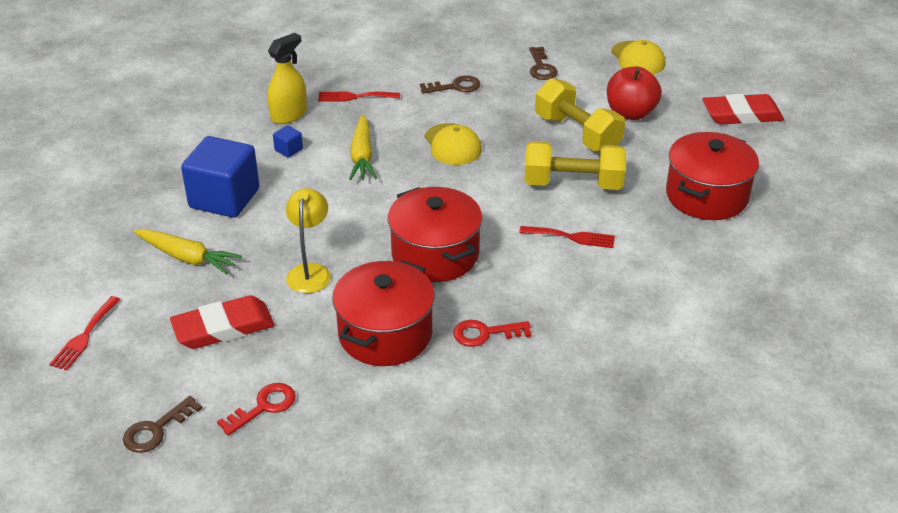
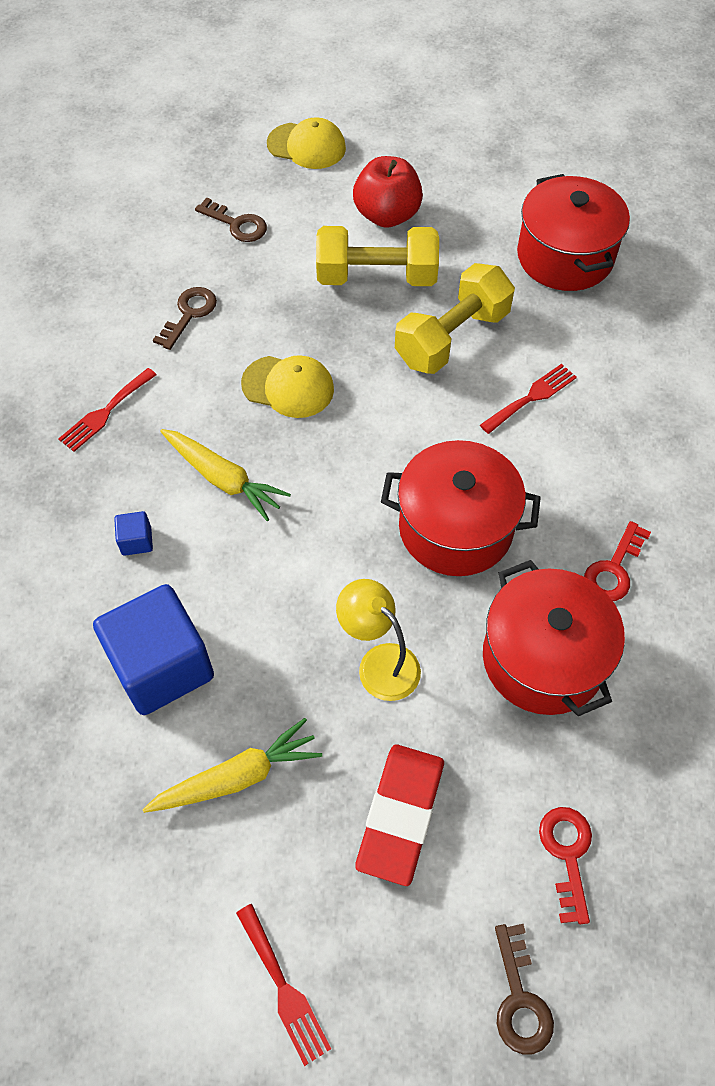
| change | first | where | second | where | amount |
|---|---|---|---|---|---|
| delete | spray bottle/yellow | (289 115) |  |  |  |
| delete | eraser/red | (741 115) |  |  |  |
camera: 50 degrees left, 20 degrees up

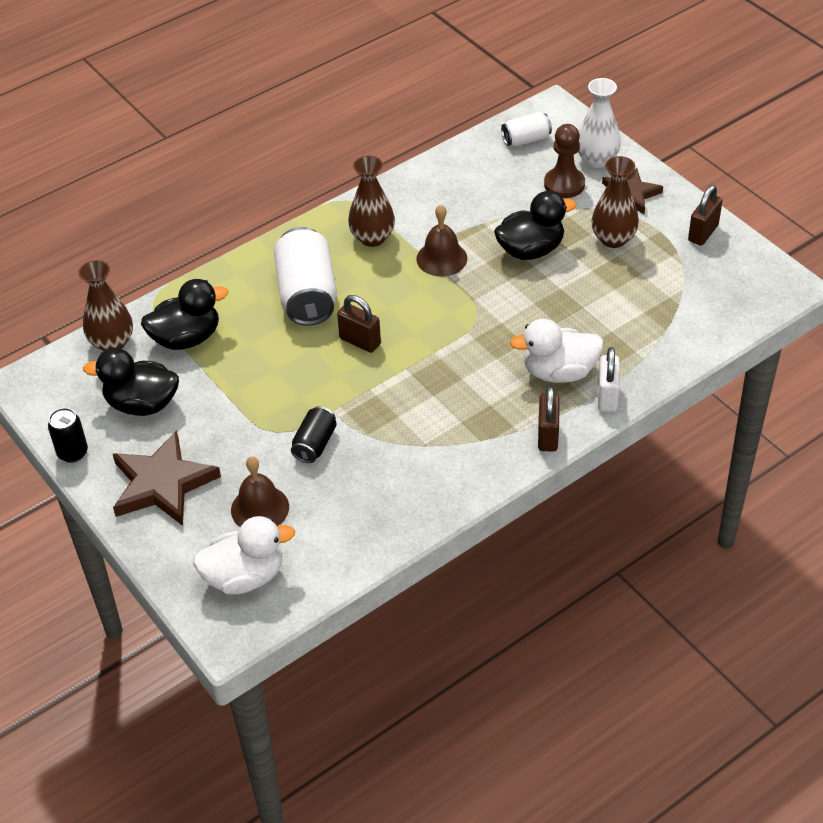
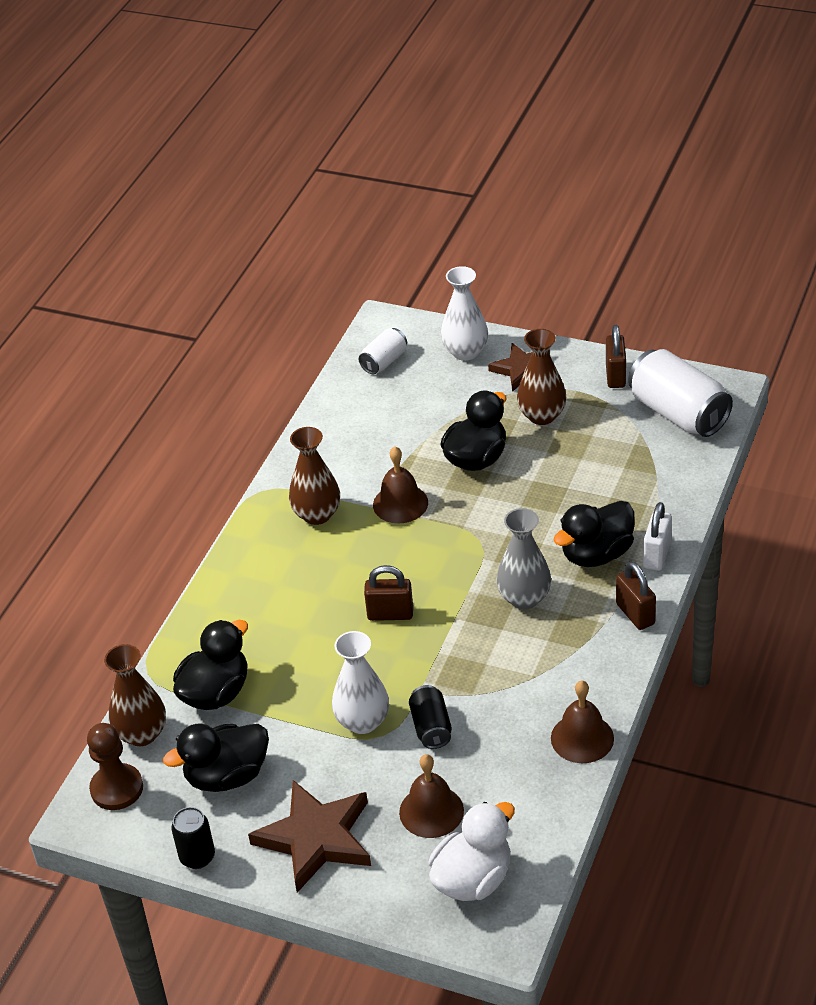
| change | first | where | second | where | amount |
|---|---|---|---|---|---|
| move | pawn/brown | (564 184) |  | (117 788) |  |
| insert |  |  | vase/white | (362 721) |  |
| insert |  |  | vase/grey | (524 598) |  |
| insert |  |  | bell/brown | (582 738) |  |
| recolor | duck/white | (559 372) | duck/black | (596 554) |  |
| move | can/white | (307 295) |  | (678 413) |  |
| rotate | padlock/white | (607 397) |  | (657 555) | 45 degrees clockwise |
camera: 30 degrees left, 5 degrees down

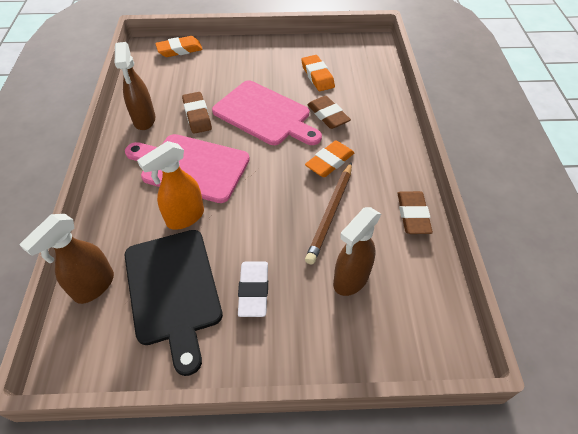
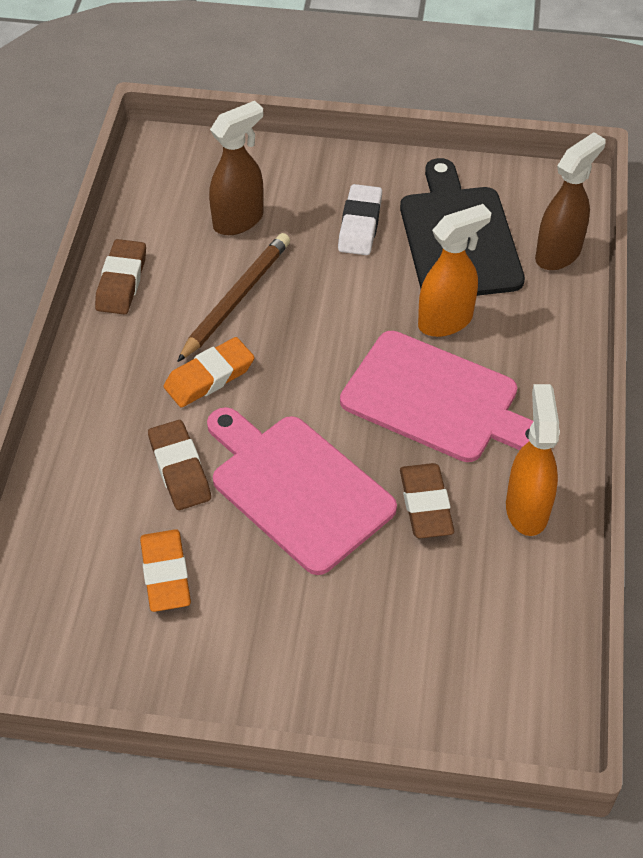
| change | first | where | second | where | amount |
|---|---|---|---|---|---|
| recolor | spray bottle/brown | (144 120) | spray bottle/orange | (526 509) |  |
| delete | eraser/orange | (179 50) |  |  |  |
camera: 170 degrees left, 0 degrees up

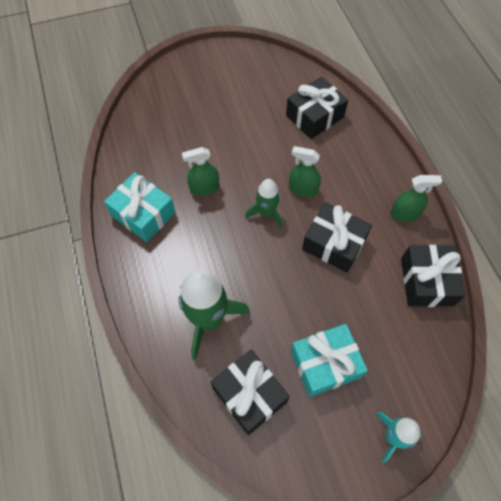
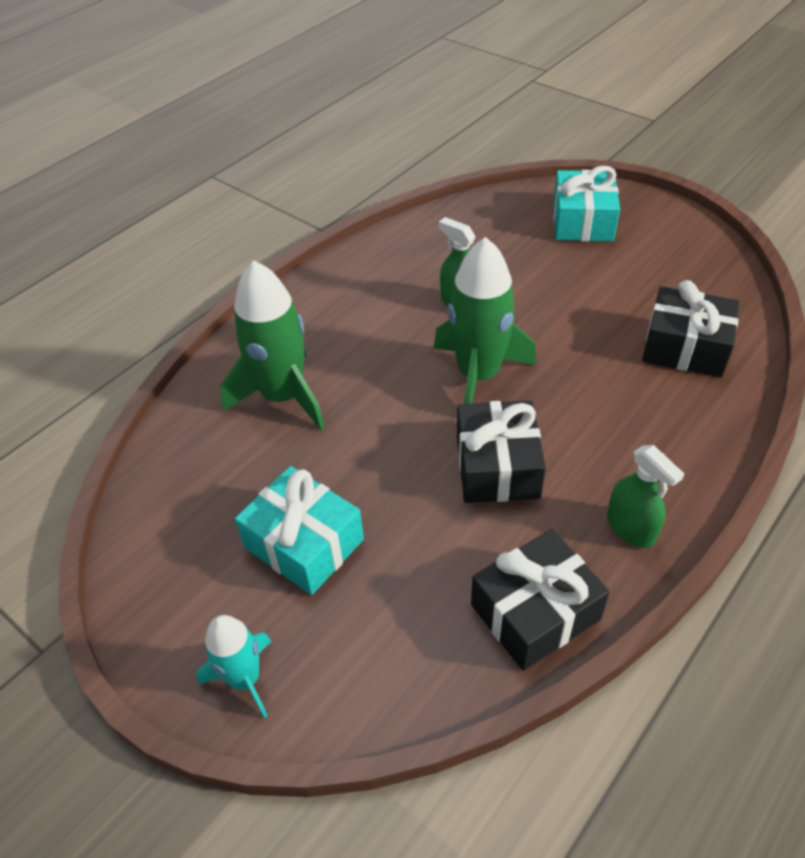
| change | first | where | second | where | amount |
|---|---|---|---|---|---|
| resize | rocket/green | (266 213) |  | (478 375) | x1.72 |
| move | gift/turquoise | (143 214) |  | (582 221) |  |
| delete | gift/black | (249 395) |  |  |  |
| delete | spray bottle/green | (303 189) |  |  |  |
camera: 60 degrees right, 15 degrees down

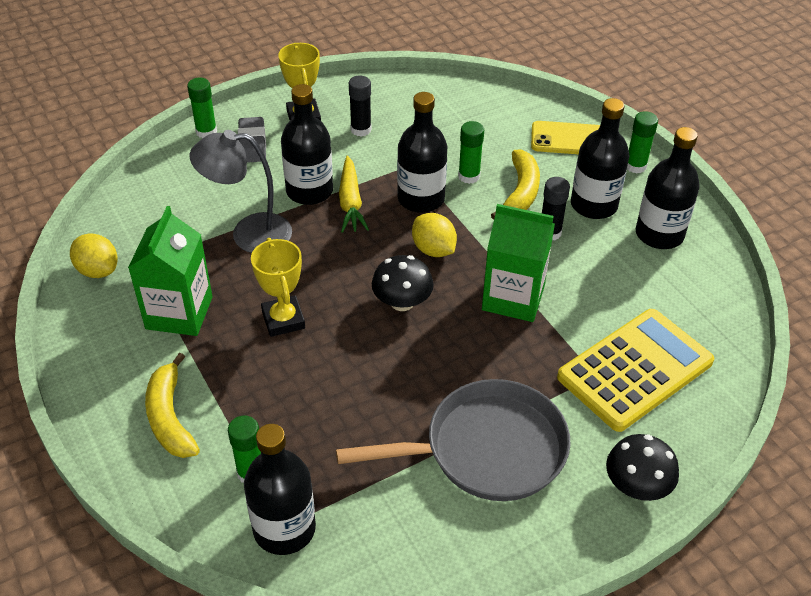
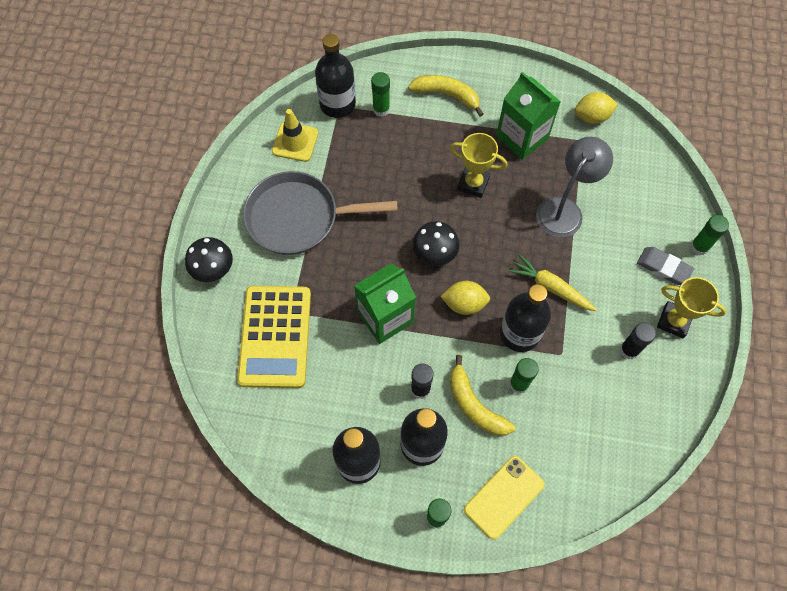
| change | first | where | second | where | amount |
|---|---|---|---|---|---|
| rotate | pan/grey | (486 449) |  | (298 218) | 60 degrees clockwise |
| insert |  |  | traffic cone/yellow | (295 142) |  |
| delete | bottle/black | (309 191) |  |  |  |
camera: 130 degrees right, 20 degrees up

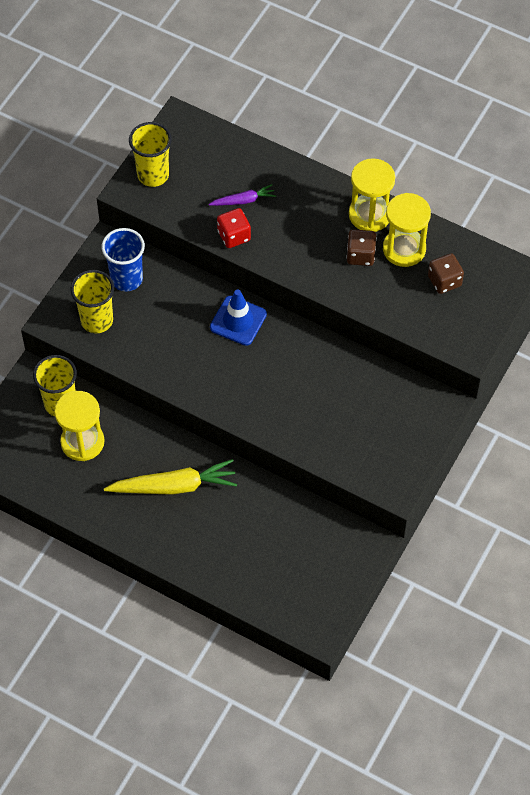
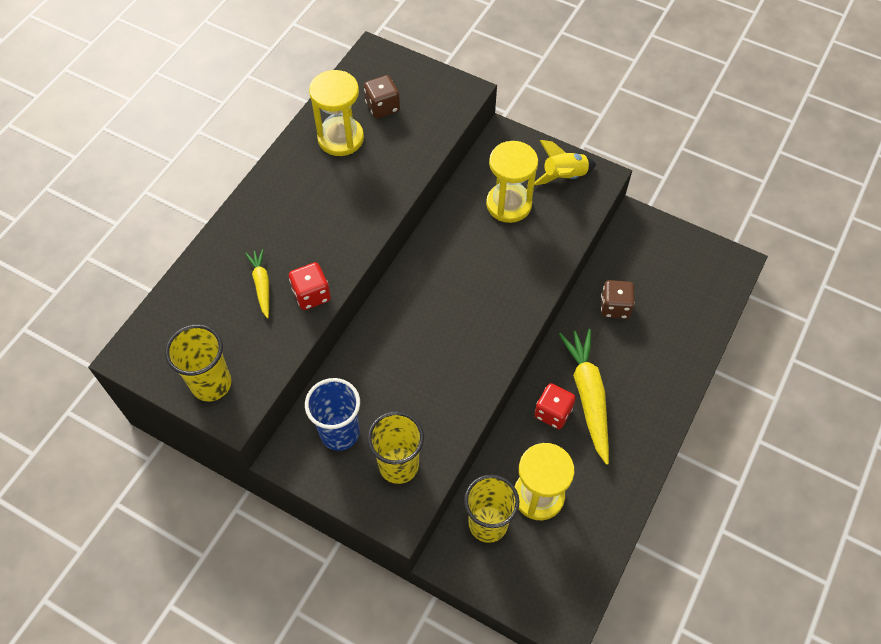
| change | first | where | second | where | amount |
|---|---|---|---|---|---|
| recolor | carrot/purple | (243 200) | carrot/yellow | (262 285) |  |
| move | hourglass/yellow | (370 215) |  | (509 204) |  |
| insert |  |  | rocket/yellow | (564 176) |  |
| insert |  |  | dice/red | (553 412) |  |
| move | dice/brown | (360 255) |  | (615 307) |  |
| delete | traffic cone/blue | (238 321) |  |  |  |
camera: 90 degrees left, 0 degrees up

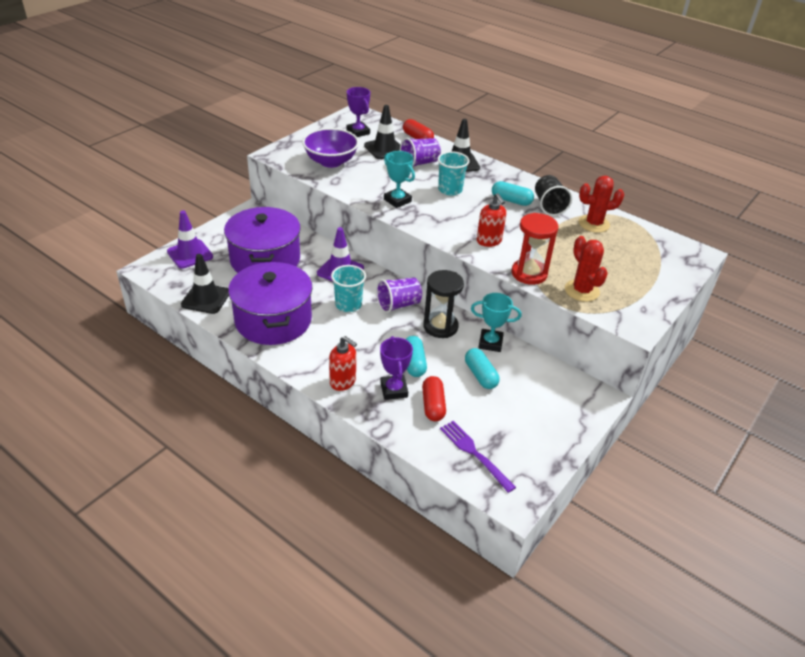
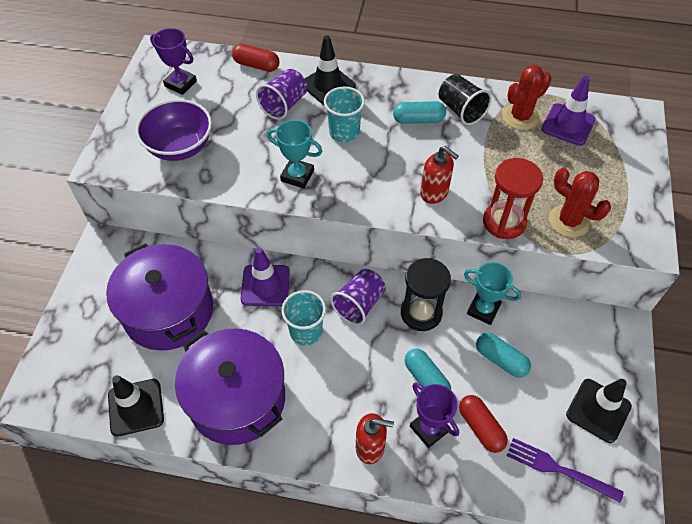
| change | first | where | second | where | amount |
|---|---|---|---|---|---|
| rotate | trophy/turquoise | (490 343) |  | (483 310) | 45 degrees clockwise |
| move | traffic cone/purple | (190 254) |  | (568 125) |  |
| move | traffic cone/black | (384 149) |  | (598 410) |  |
camera: 25 degrees left, 15 degrees up

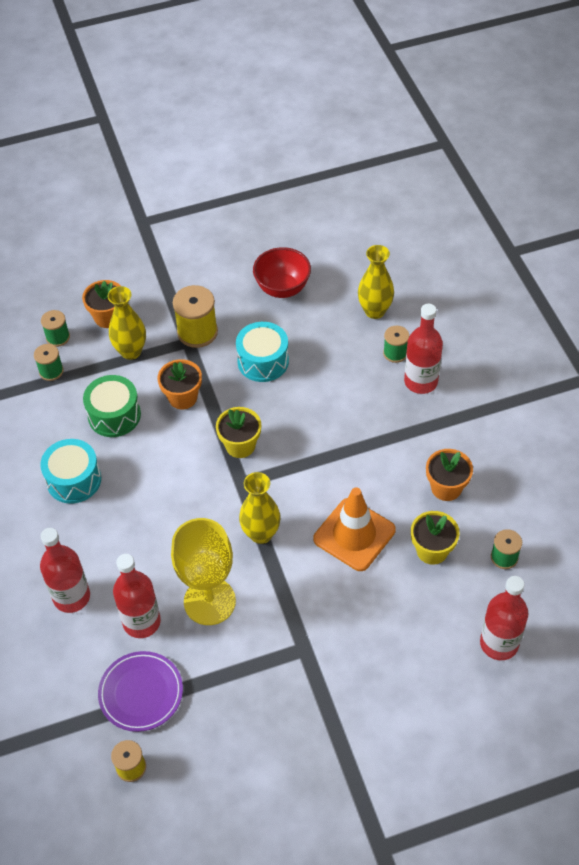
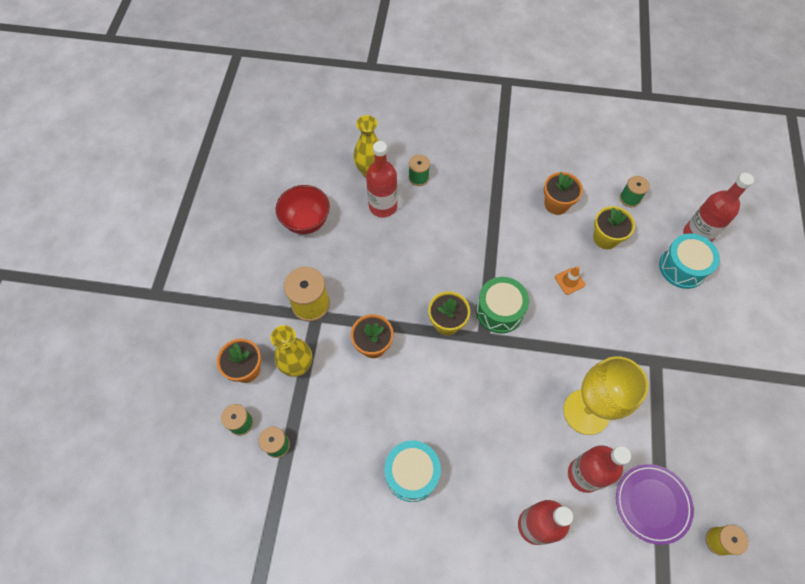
| change | first | where | second | where | amount |
|---|---|---|---|---|---|
| move | bottle/red | (421 381) |  | (383 206) |  |
| move | drum/green | (114 415) |  | (499 311) |  |
| resize | traffic cone/orange | (354 534) |  | (569 281) | x0.45 |
| move | drum/turquoise | (263 361) |  | (682 267) |  |
| delete | vase/yellow | (261 534) |  |  |  |
camera: 65 degrees left, 10 degrees up

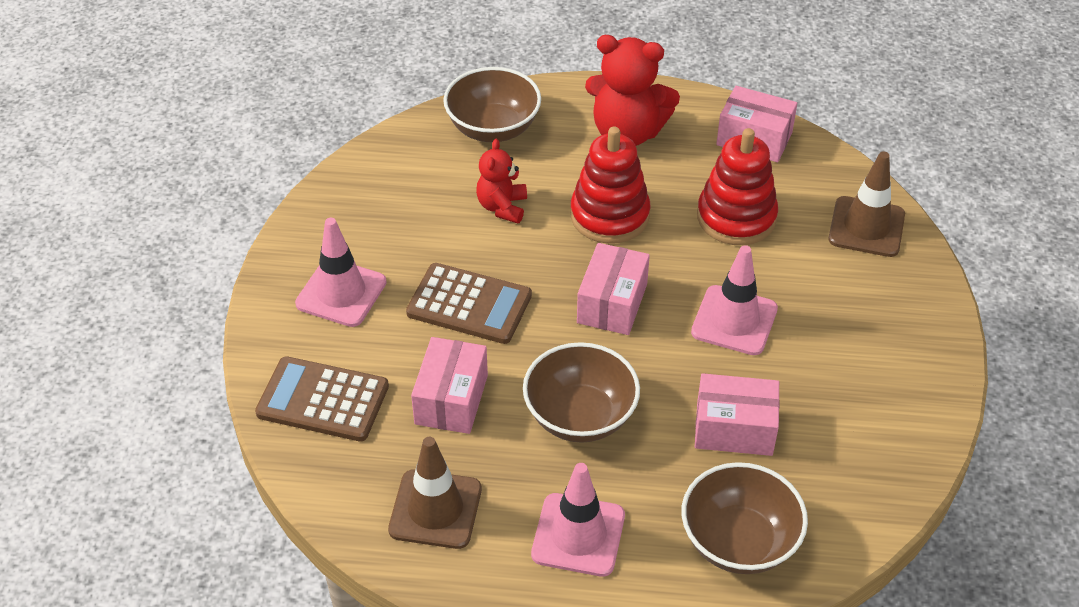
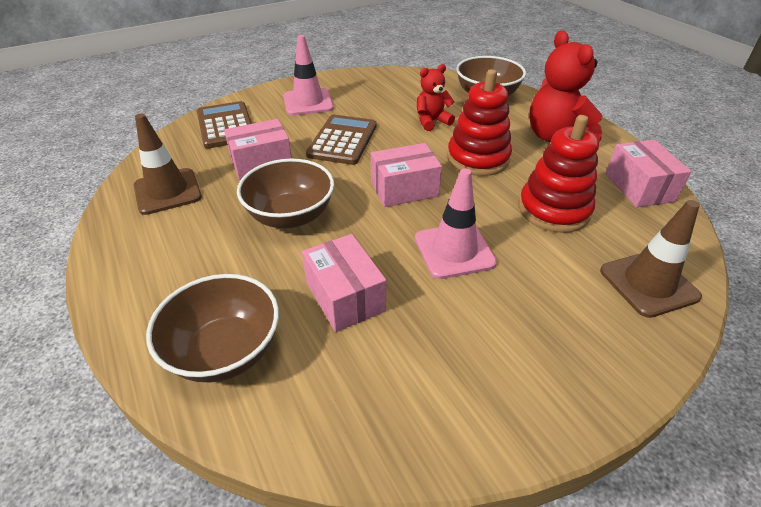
| change | first | where | second | where | amount |
|---|---|---|---|---|---|
| rotate | calculator/brown | (469 304) |  | (343 140) | 150 degrees counterclockwise |
| delete | traffic cone/pink | (578 535) |  |  |  |
camera: 55 degrees right, 5 degrees down

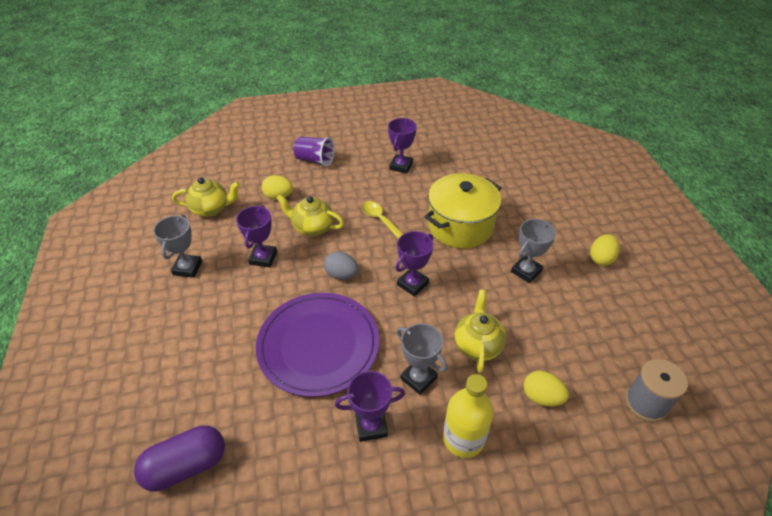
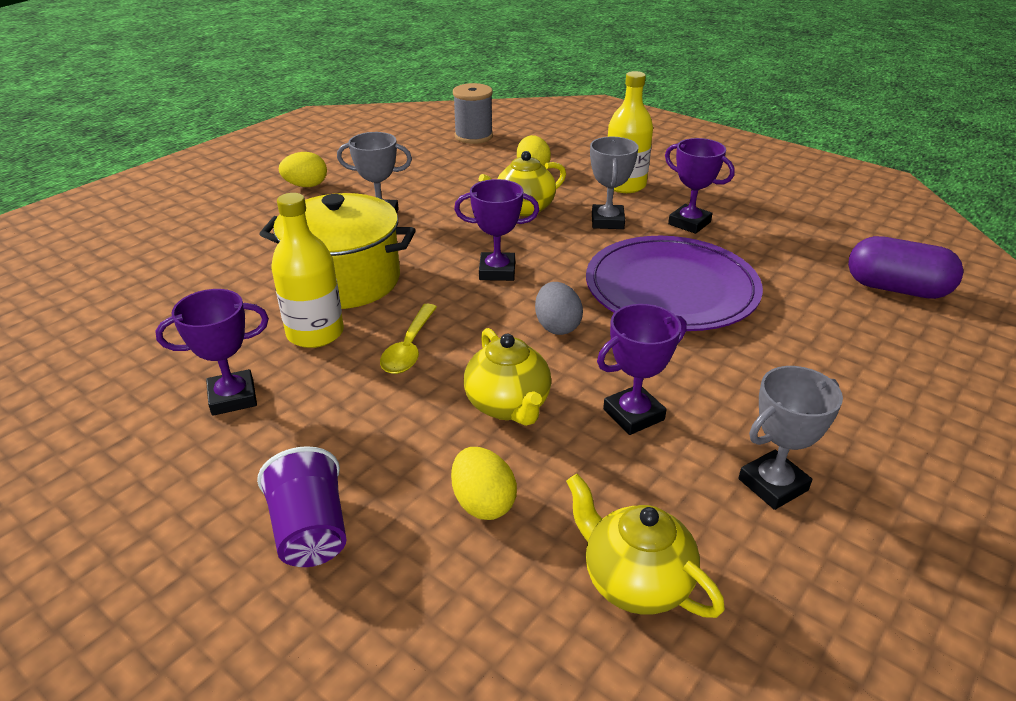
| change | first | where | second | where | amount |
|---|---|---|---|---|---|
| insert |  |  | bottle/yellow | (315 333) |  |
camera: 130 degrees left, 10 degrees down

